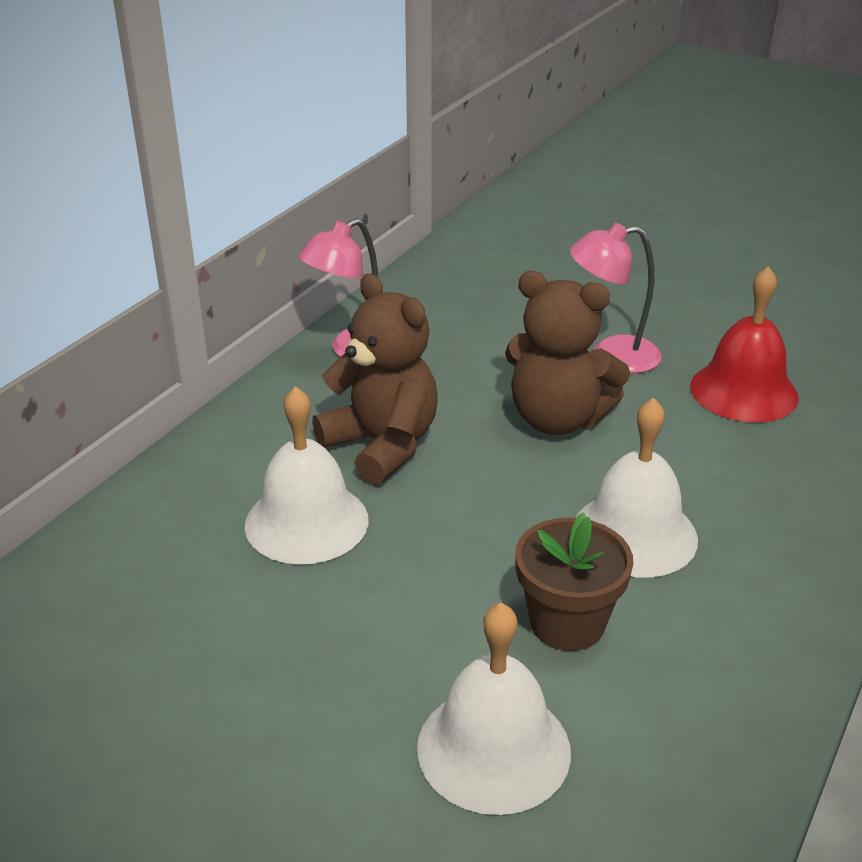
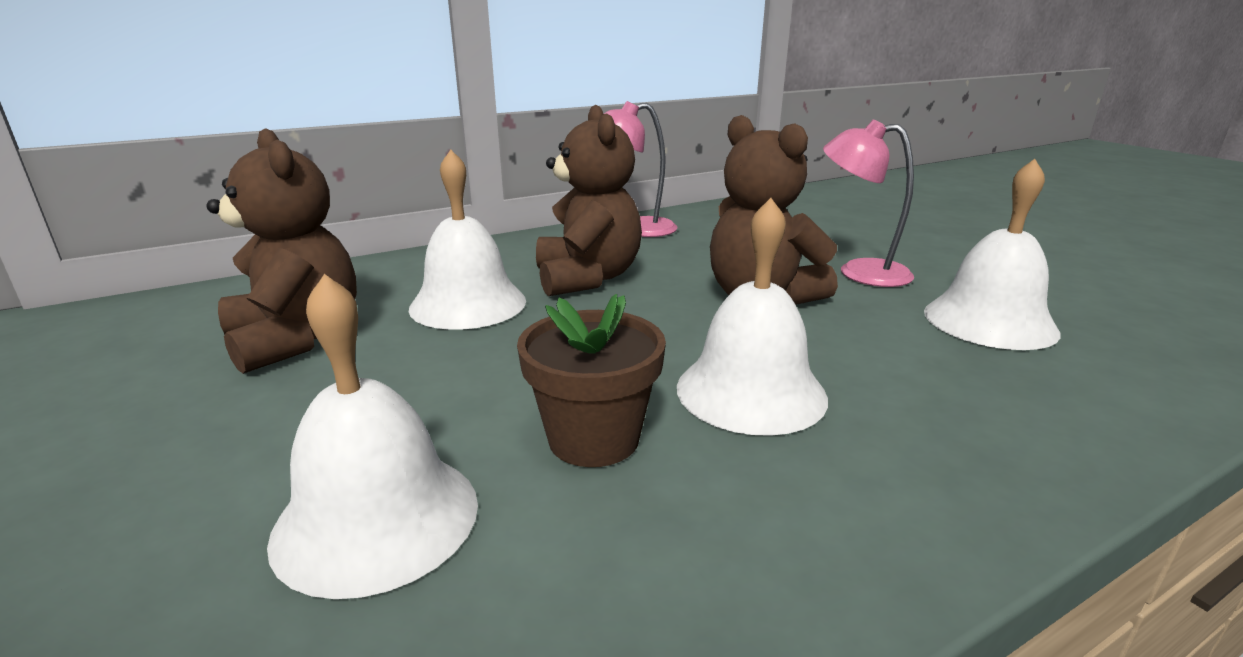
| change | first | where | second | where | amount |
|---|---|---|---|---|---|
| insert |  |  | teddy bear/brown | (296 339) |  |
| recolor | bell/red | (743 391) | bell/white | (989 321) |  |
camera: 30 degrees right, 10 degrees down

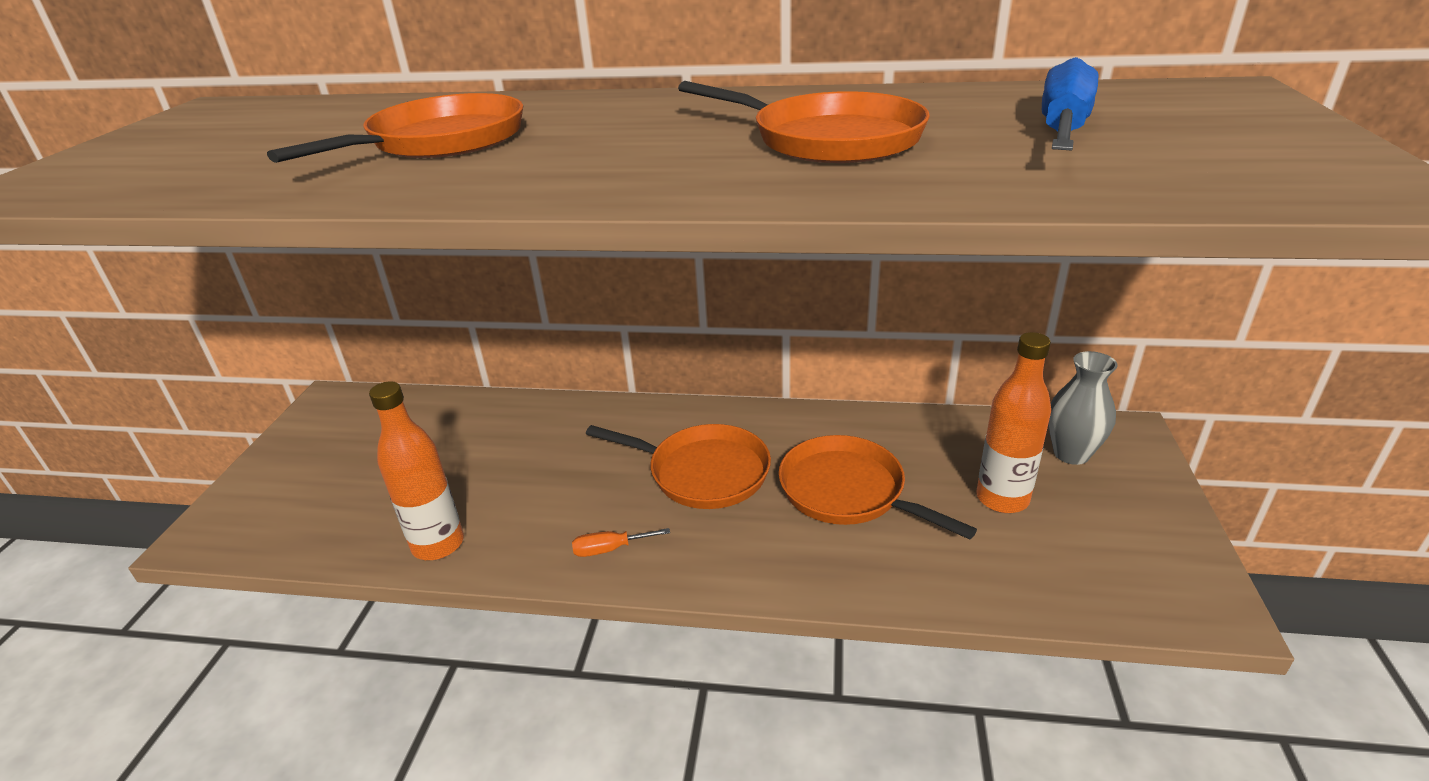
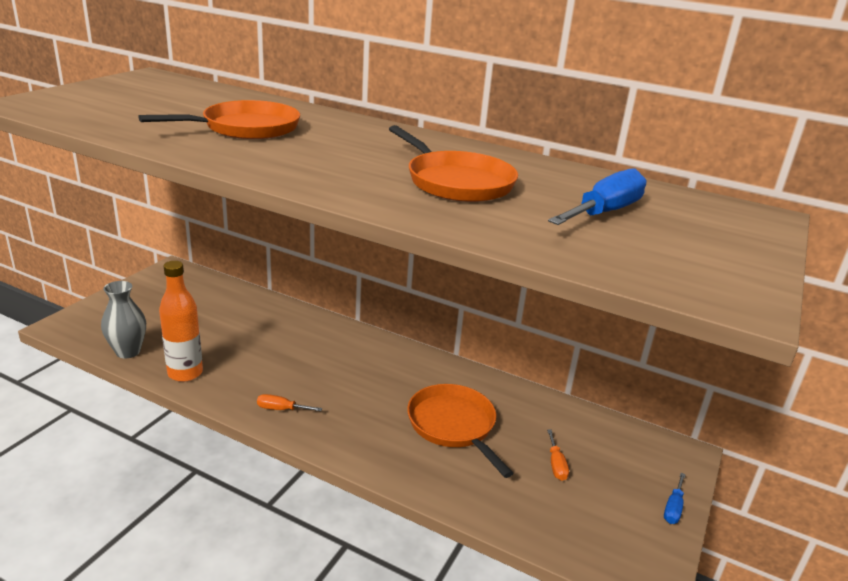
| change | first | where | second | where | amount |
|---|---|---|---|---|---|
| move | vase/grey | (1071 454) |  | (128 351) |  |
| replace | bottle/orange | (1002 499) | screwdriver/orange | (556 465) |  |
| insert |  |  | screwdriver/blue | (673 508) |  |
| delete | pan/orange | (703 472) |  |  |  |
camera: 15 degrees right, 5 degrees down

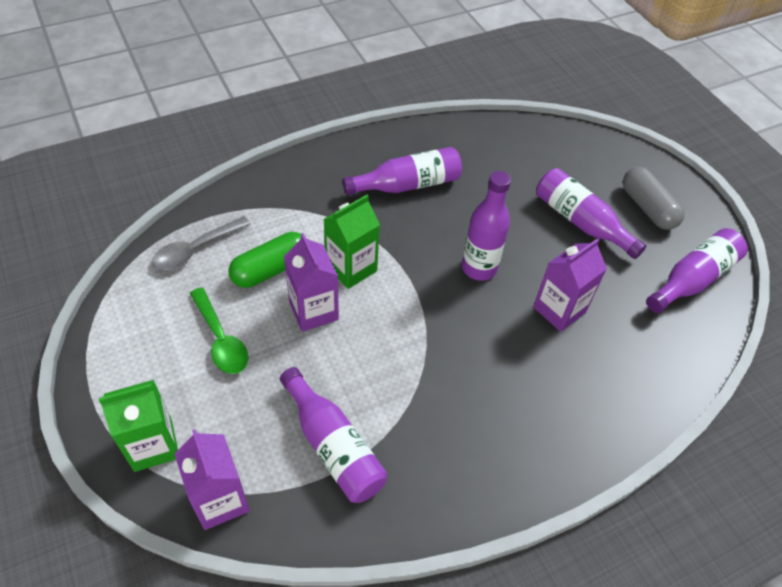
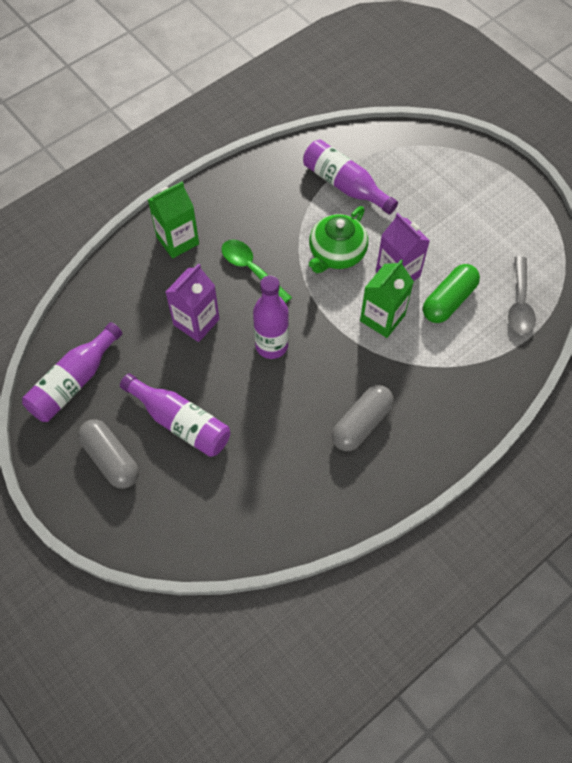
| change | first | where | second | where | amount |
|---|---|---|---|---|---|
| move | carton/green | (153 445) |  | (177 240) |  |
| move | spoon/green | (221 339) |  | (251 269) |  |
| insert |  |  | teapot/green | (336 253) |  |
| replace | bottle/purple | (407 185) | capsule/grey | (361 424) |  |
| rotate | spoon/grey | (196 249) |  | (520 303) | 150 degrees clockwise |
| delete | carton/purple | (220 500) |  |  |  |
camera: 170 degrees right, 10 degrees up

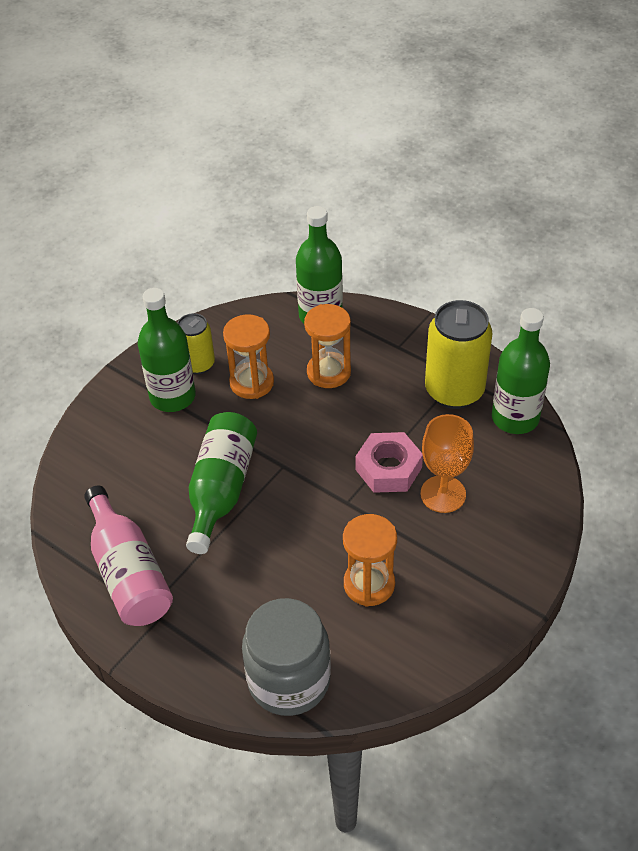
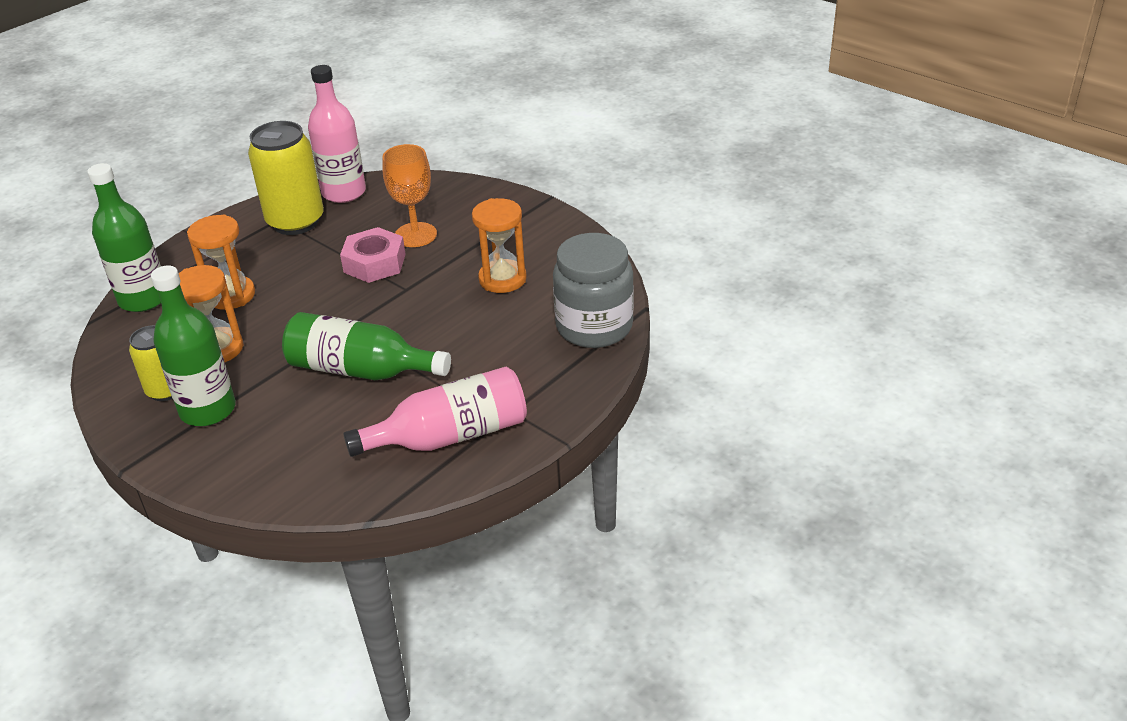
| change | first | where | second | where | amount |
|---|---|---|---|---|---|
| recolor | bottle/green | (515 418) | bottle/pink | (344 192) |  |
camera: 85 degrees left, 10 degrees down

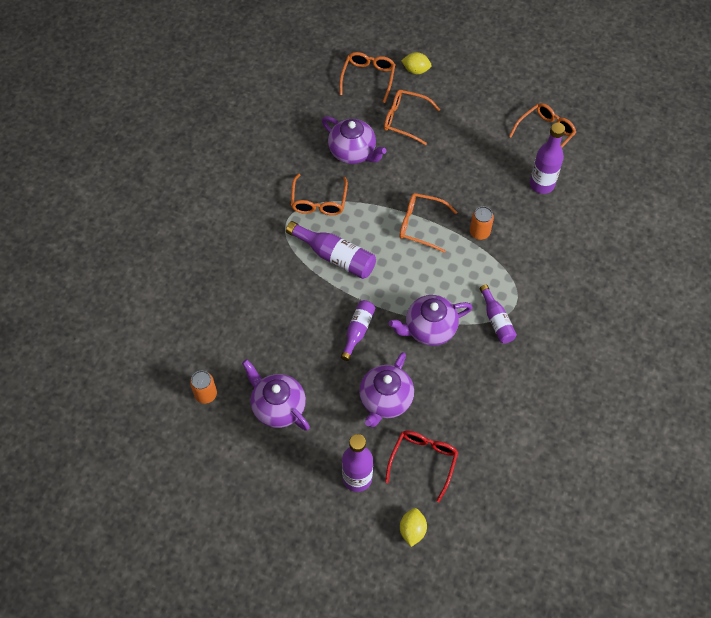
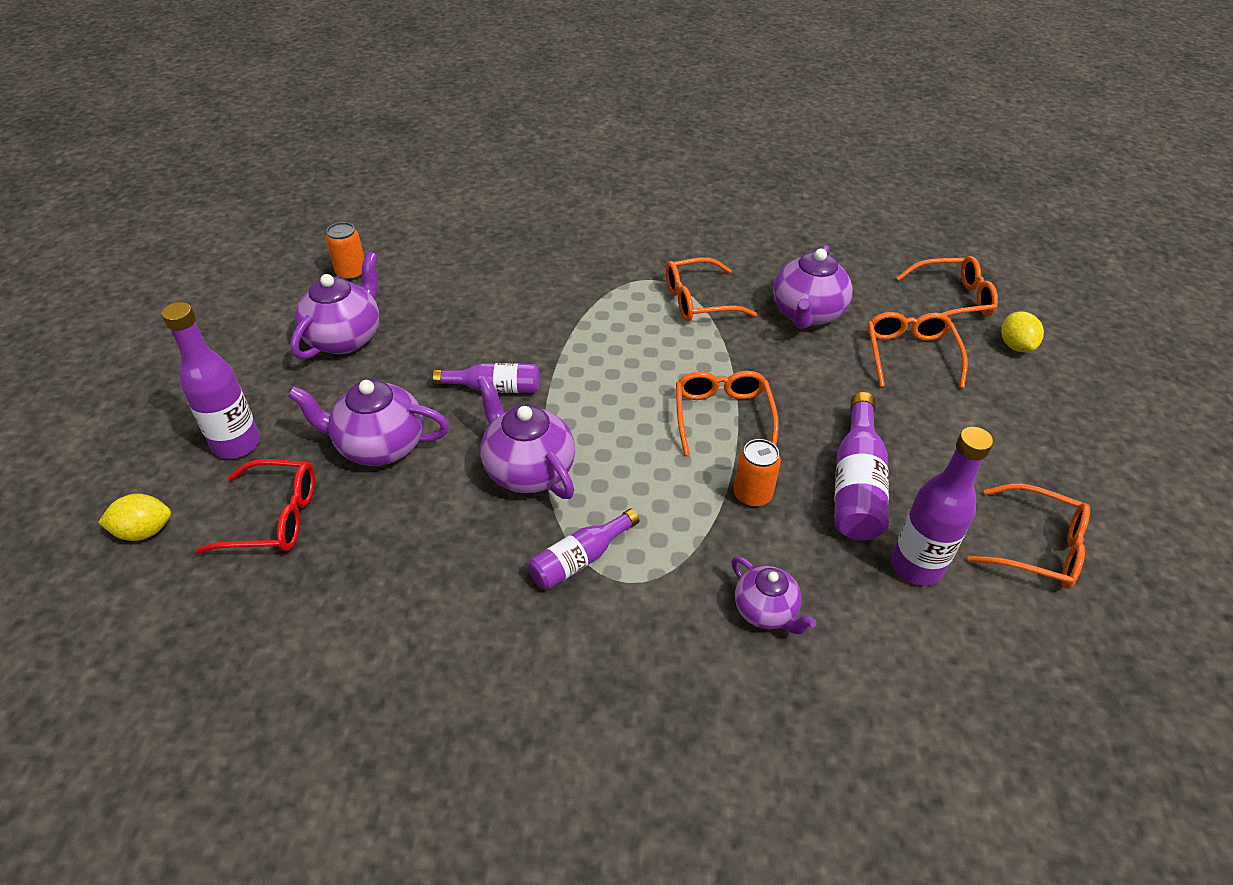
| change | first | where | second | where | amount |
|---|---|---|---|---|---|
| insert |  |  | teapot/purple | (766 611) |  |
| move | bottle/purple | (335 256) |  | (856 484) |  |
camera: 70 degrees right, 15 degrees down

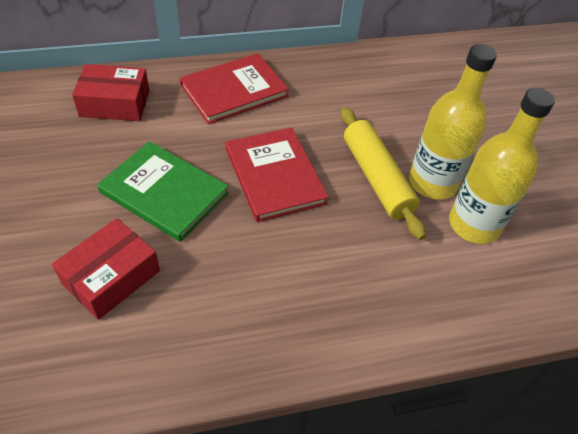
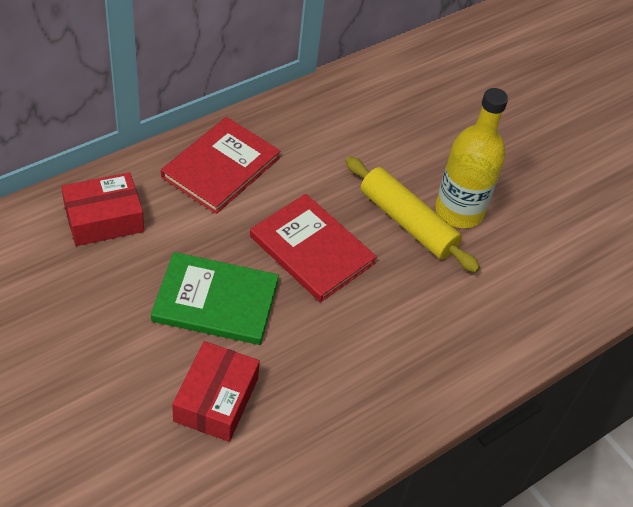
| change | first | where | second | where | amount |
|---|---|---|---|---|---|
| delete | bottle/yellow | (474 224) |  |  |  |
camera: 25 degrees left, 0 degrees up

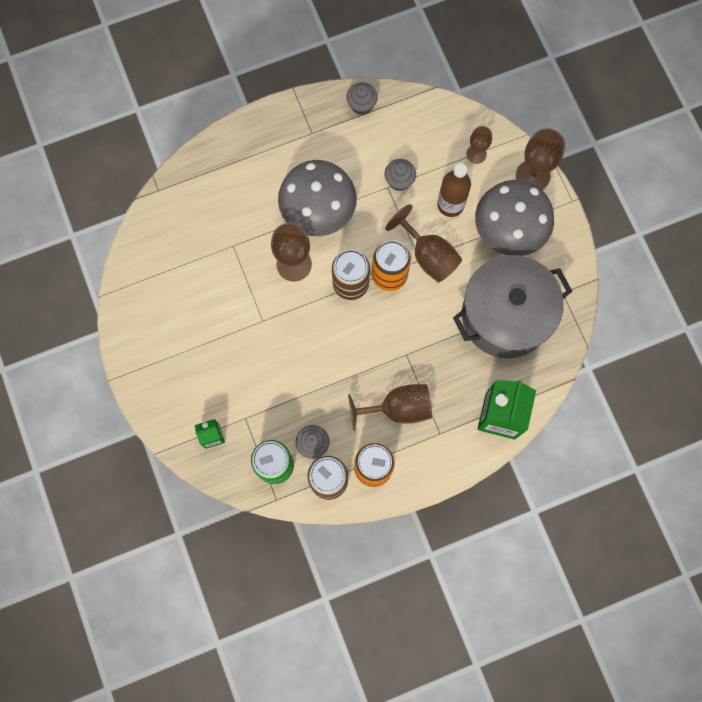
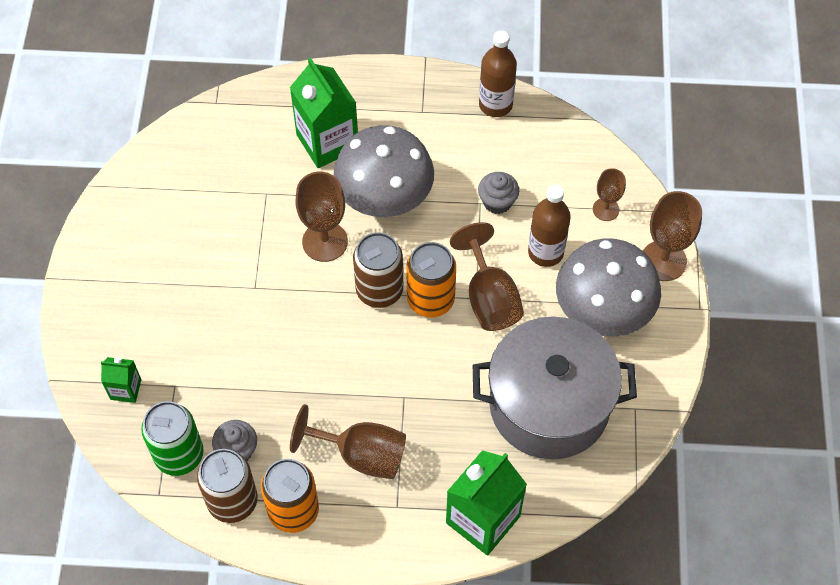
| change | first | where | second | where | amount |
|---|---|---|---|---|---|
| insert |  |  | carton/green | (327 142) |  |
| replace | cupcake/grey | (361 105) | bottle/brown | (495 104) |  |
camera: 25 degrees right, 15 degrees down

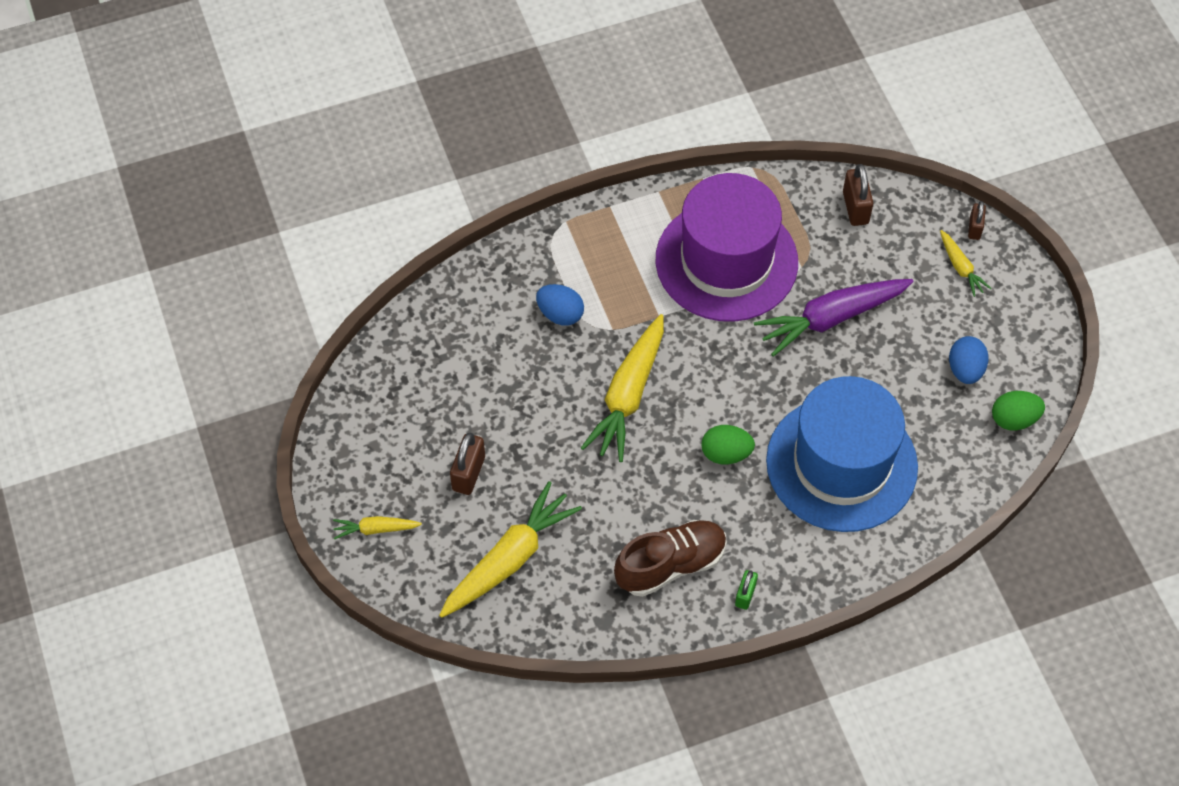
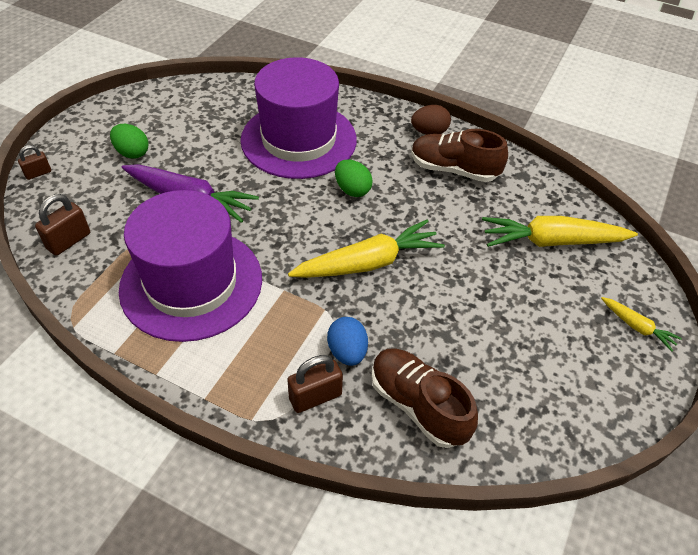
| change | first | where | second | where | amount |
|---|---|---|---|---|---|
| move | egg/green | (1014 419) |  | (132 153) |  |
| recolor | hat/blue | (841 464) | hat/purple | (299 140) |  |
| move | padlock/brown | (468 473) |  | (315 397) |  |
| insert |  |  | shoe/brown | (418 405) |  |
| replace | padlock/green | (745 595) | egg/brown | (429 132) |  |
| delete | carrot/yellow | (961 267) |  |  |  |
| delete | egg/blue | (965 369) |  |  |  |
camera: 135 degrees left, 10 degrees down

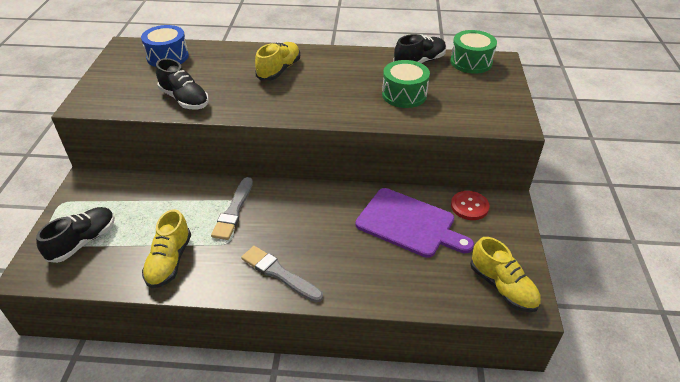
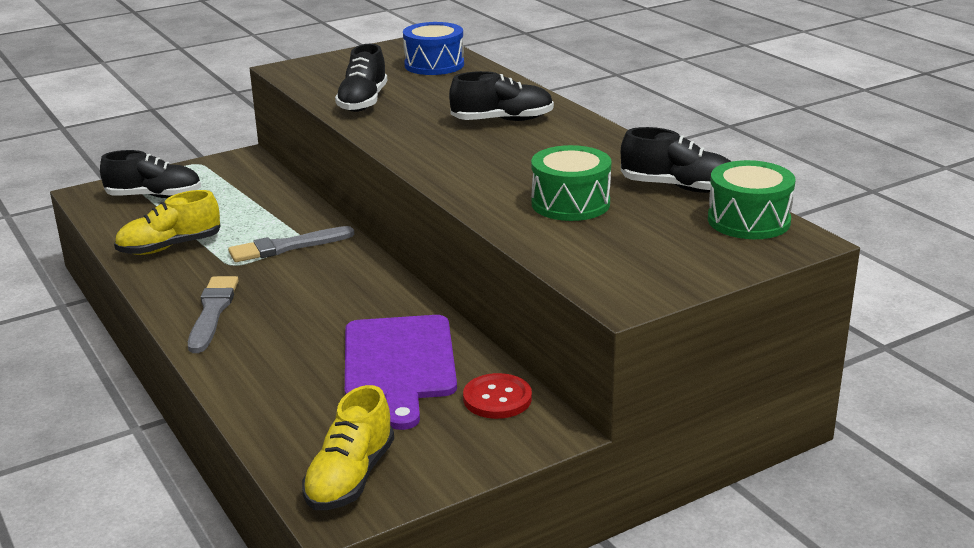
| change | first | where | second | where | amount |
|---|---|---|---|---|---|
| recolor | shoe/yellow | (279 70) | shoe/black | (502 120) |  |
camera: 55 degrees right, 15 degrees down

